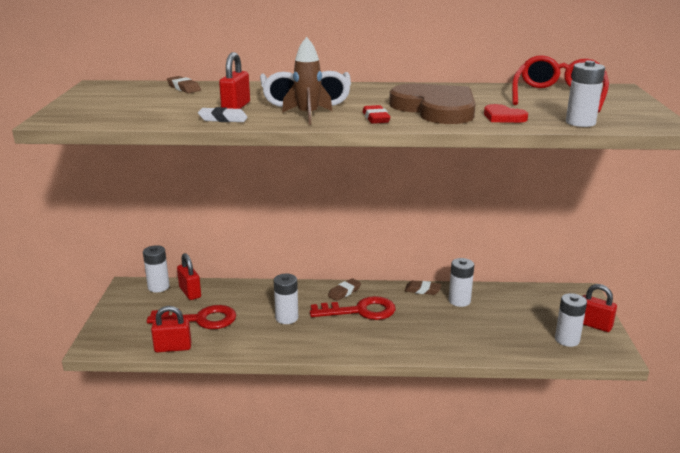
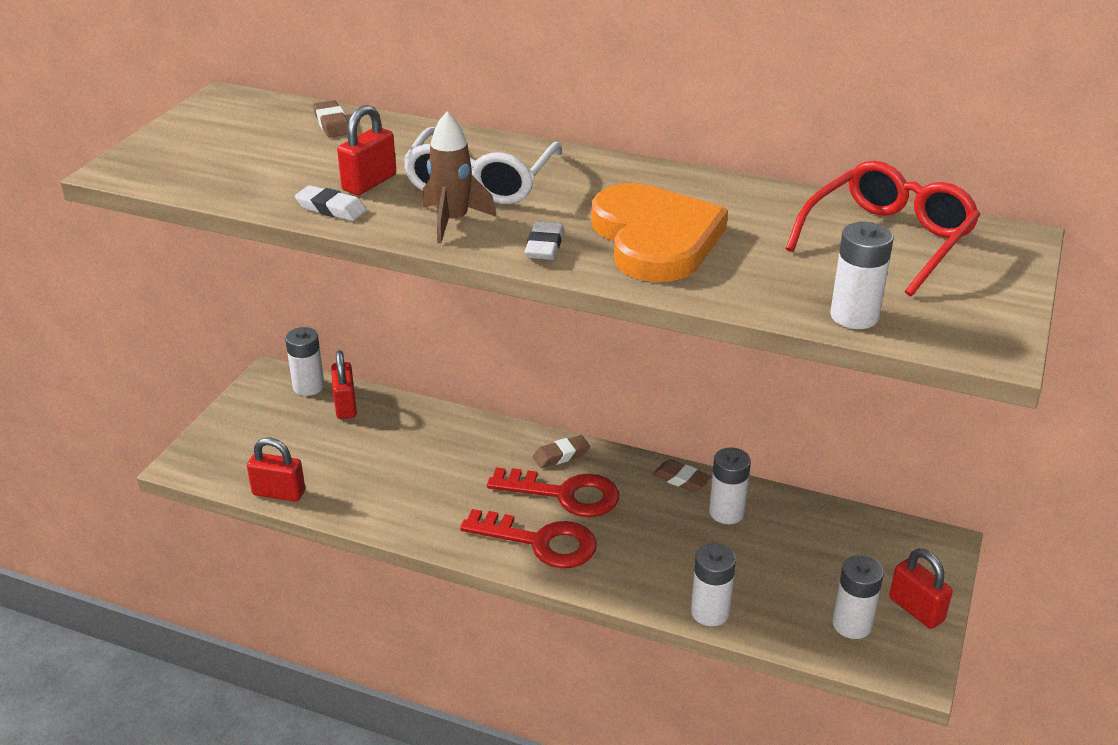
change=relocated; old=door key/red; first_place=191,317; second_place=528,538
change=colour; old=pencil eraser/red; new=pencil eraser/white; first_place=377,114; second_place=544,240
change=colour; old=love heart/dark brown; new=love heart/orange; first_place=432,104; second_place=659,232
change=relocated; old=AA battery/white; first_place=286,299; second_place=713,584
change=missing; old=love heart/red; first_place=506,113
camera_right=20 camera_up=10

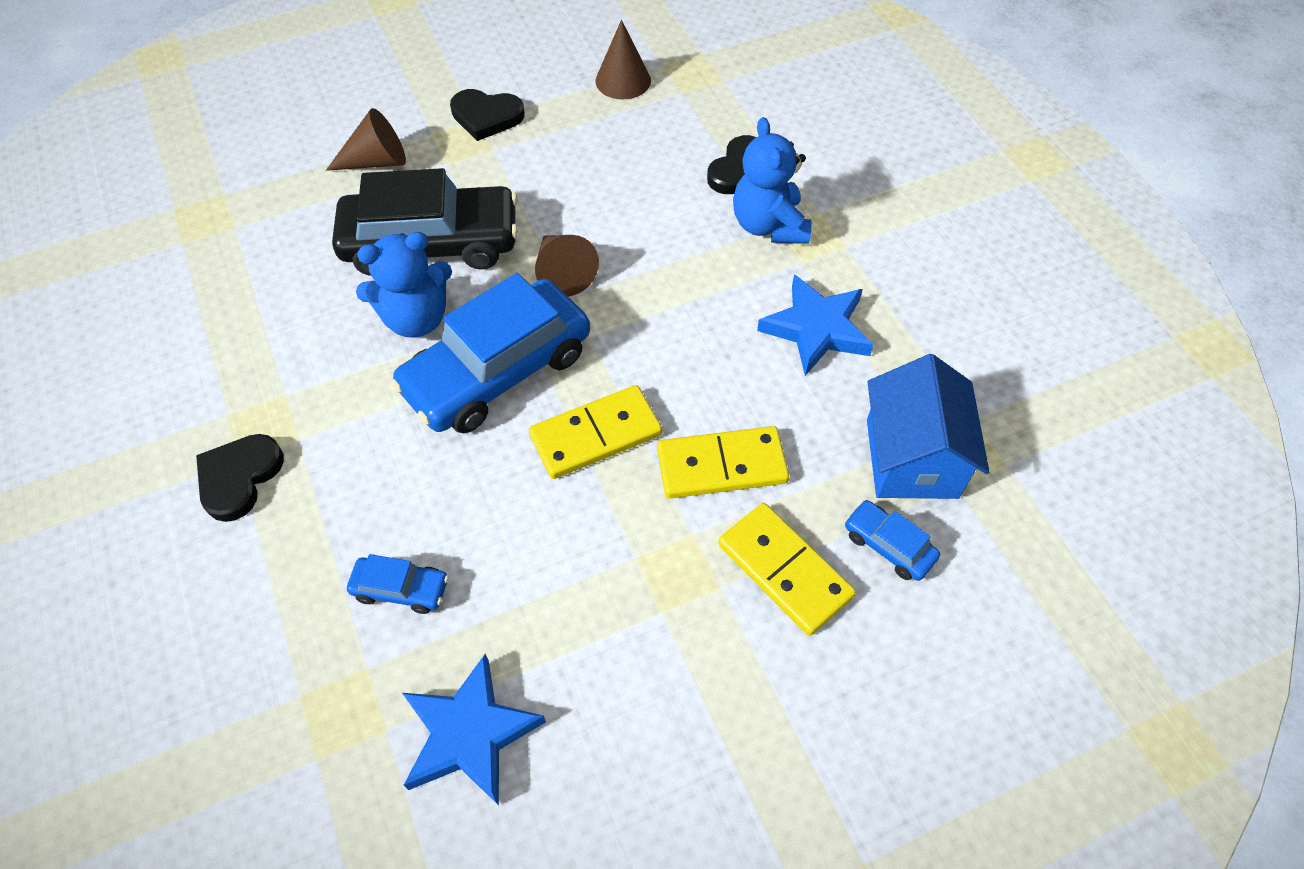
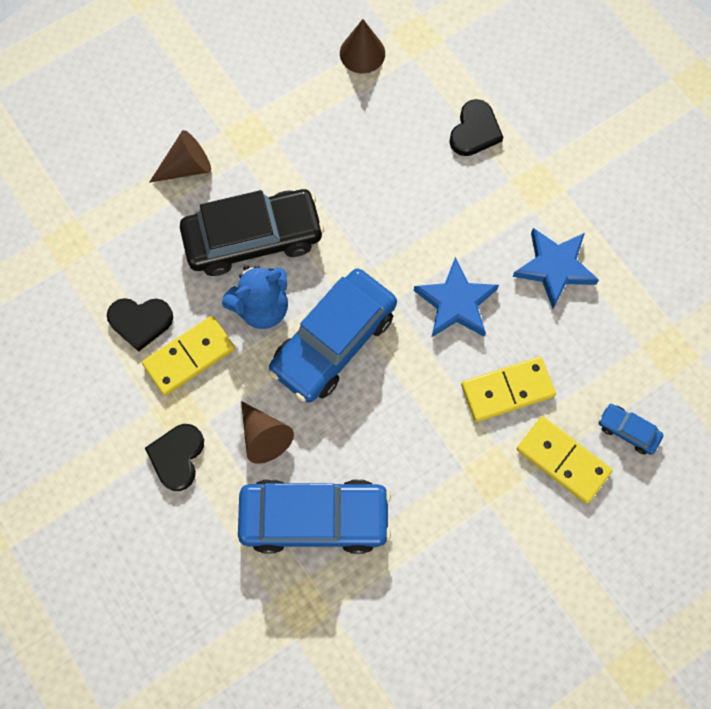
change=relocated; old=love heart/ebony; first_place=487,115; second_place=140,325
change=relocated; old=domino piece/bright yellow; first_place=595,432; second_place=188,356
change=size; old=automobile/cobalt; first_place=398,584; second_place=314,516; factor=2.31
change=relocated; old=cone/dark brown; first_place=567,266; second_place=267,432
change=relocated; old=star/cobalt; first_place=474,729; second_place=456,297
change=missing; old=teddy/cobalt; first_place=772,180
change=missing; old=house/cobalt; first_place=928,426
camera_right=-10 camera_up=15

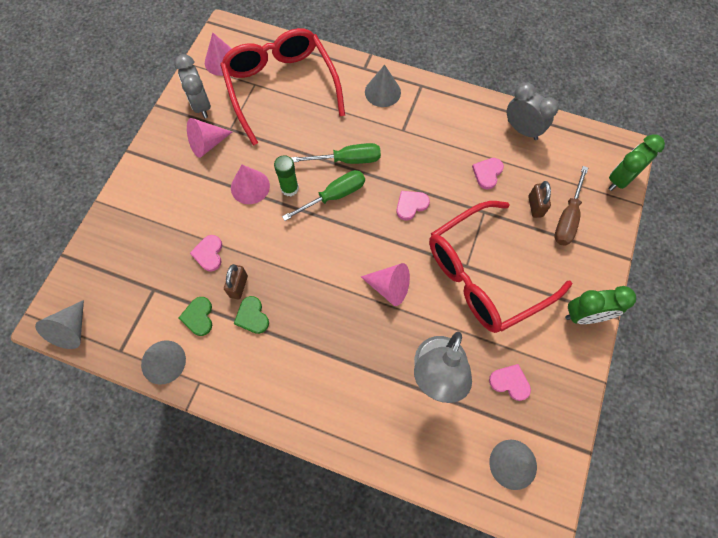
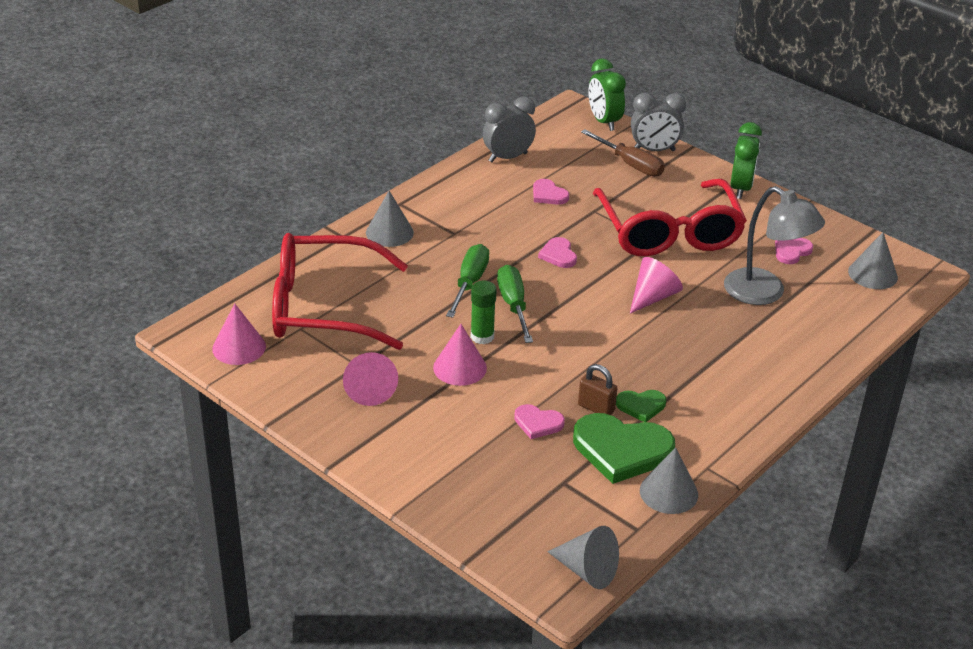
change=size; old=love heart/emerald; first_place=195,316; second_place=624,448; factor=1.96
change=relocated; old=alarm clock/grey; first_place=192,86; second_place=658,122
change=missing; old=small lock/dark brown; first_place=539,199
camera_right=-70 camera_up=-30

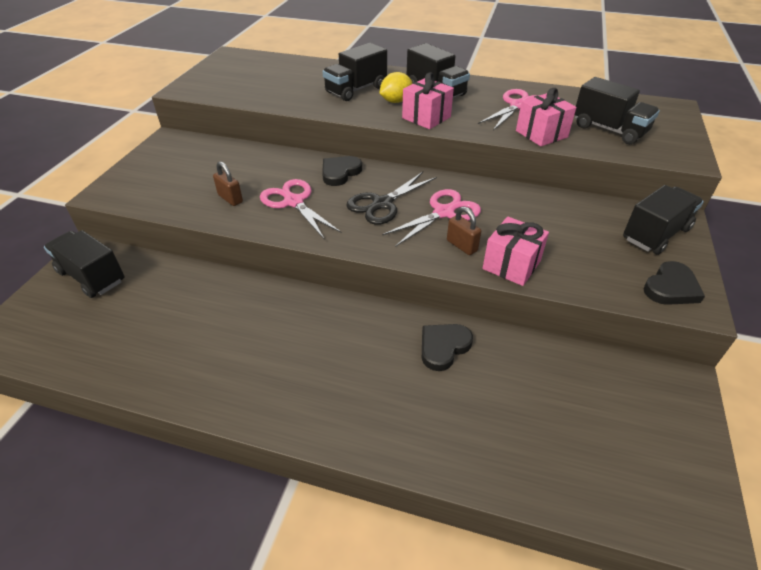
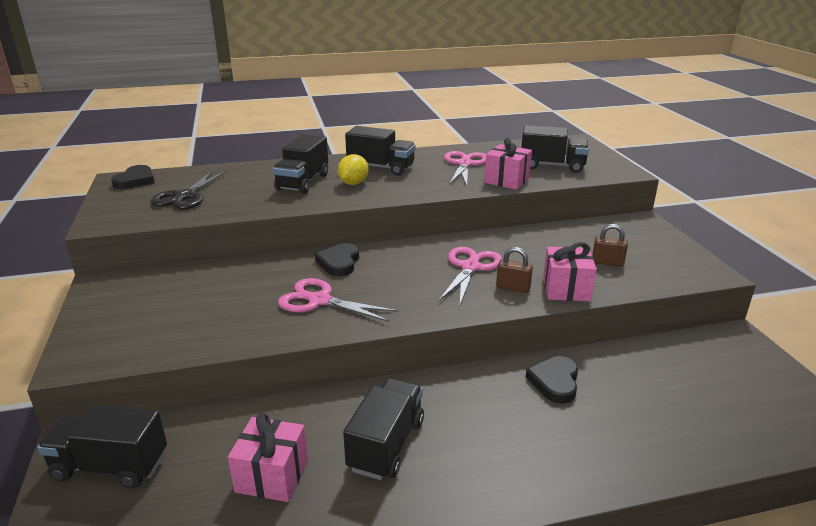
change=relocated; old=love heart/ebony; first_place=674,283; second_place=133,177
change=relocated; old=scissors/ebony; first_place=391,198; second_place=189,189
change=relocated; old=gift/pink; first_place=428,100; second_place=268,457
change=relocated; old=truck/ebony; first_place=663,220; second_place=383,429
change=relocated; old=small lock/dark brown; first_place=228,183; second_place=610,245
camera_right=-30 camera_up=-15

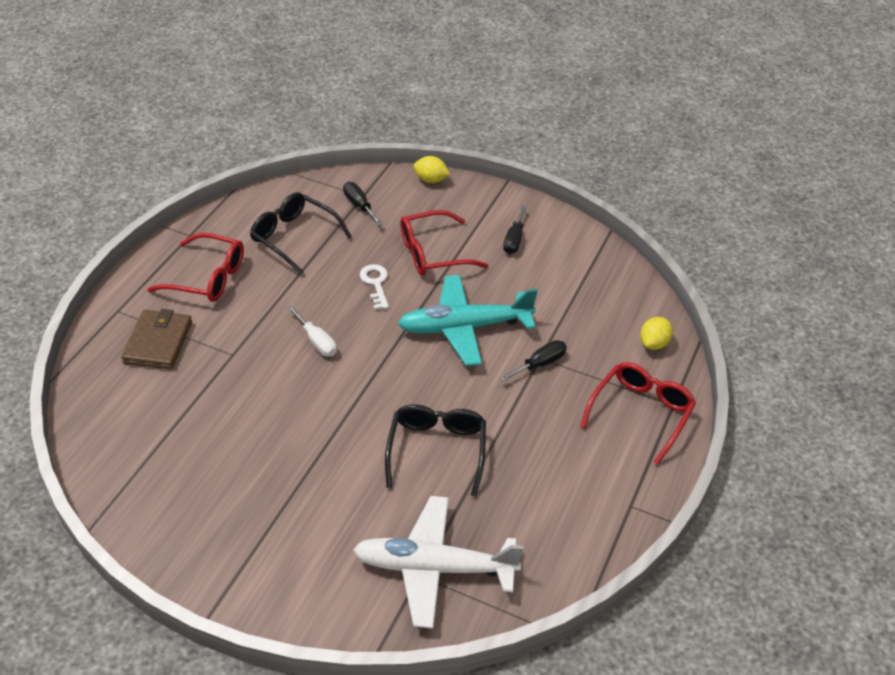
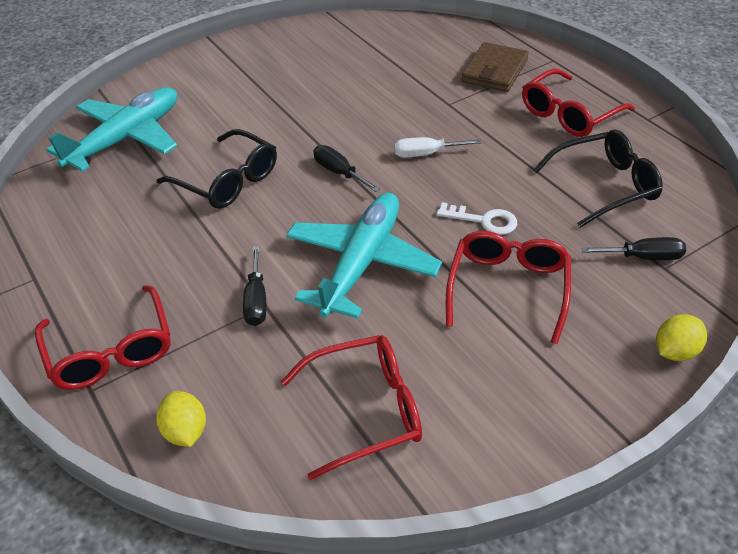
change=colour; old=aeroplane/white; new=aeroplane/teal; first_place=438,562; second_place=111,129
change=appeared; new=eyeglasses/red; second_place=351,407
change=relocated; old=flat screwdriver/ebony; first_place=515,229; second_place=346,168
change=spun; old=card wallet/dark brown; first_place=156,339; second_place=495,67; degrees=75
camera_right=125 camera_up=0

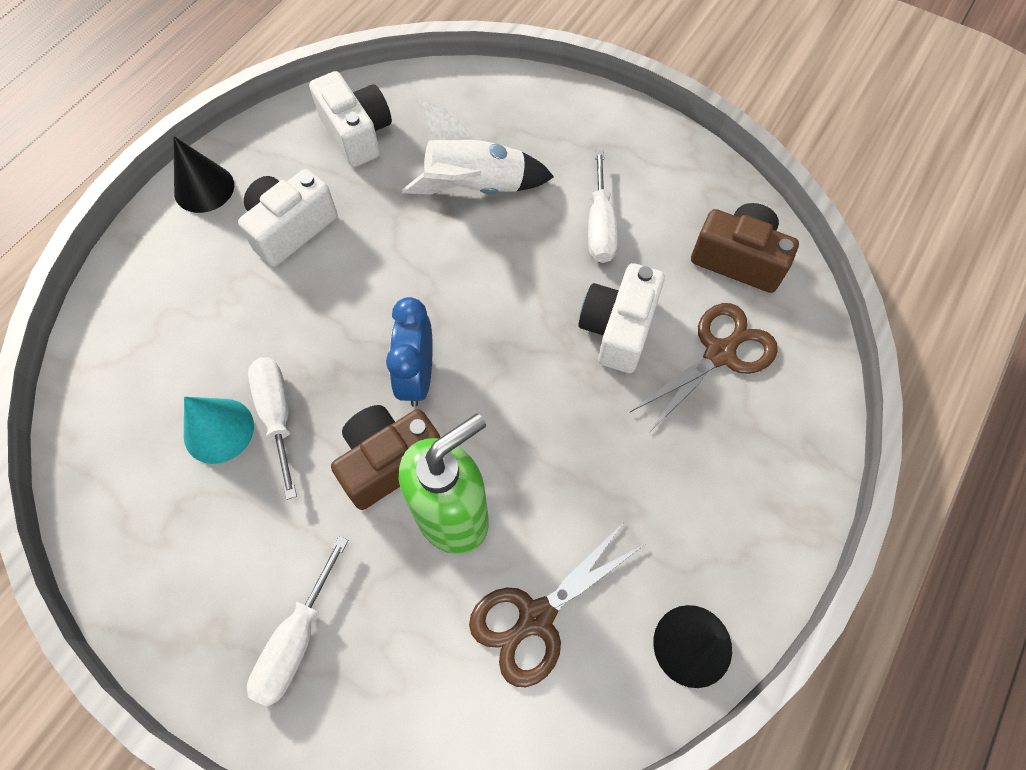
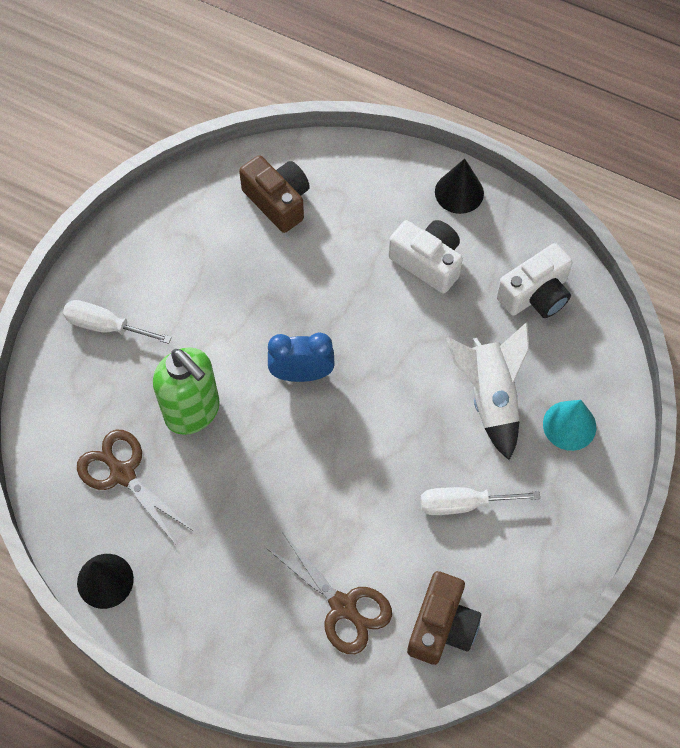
change=relocated; old=photo camera/dark brown; first_place=385,457; second_place=274,194
change=relocated; old=cone/teal; first_place=219,430; second_place=569,425
change=missing; old=flat screwdriver/white; first_place=272,428
change=missing; old=photo camera/white; first_place=621,318
camera_right=85 camera_up=0

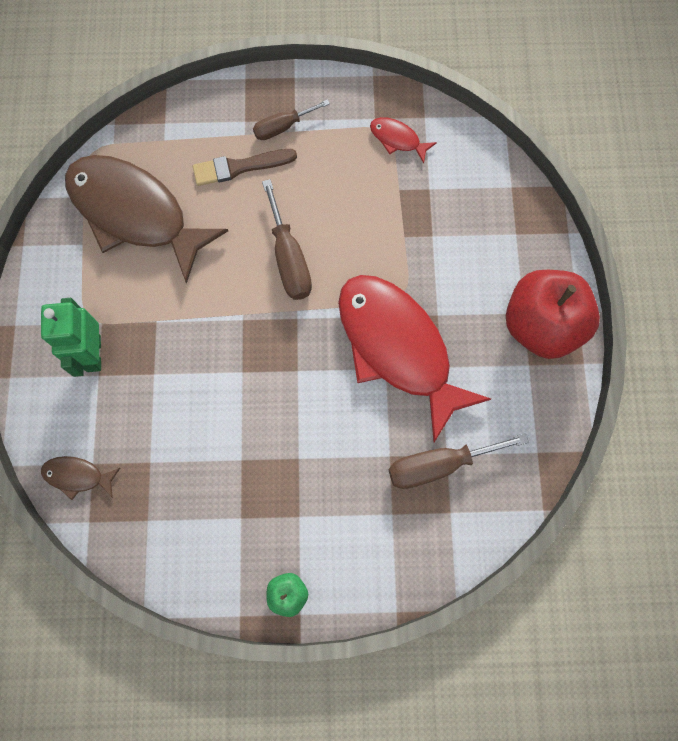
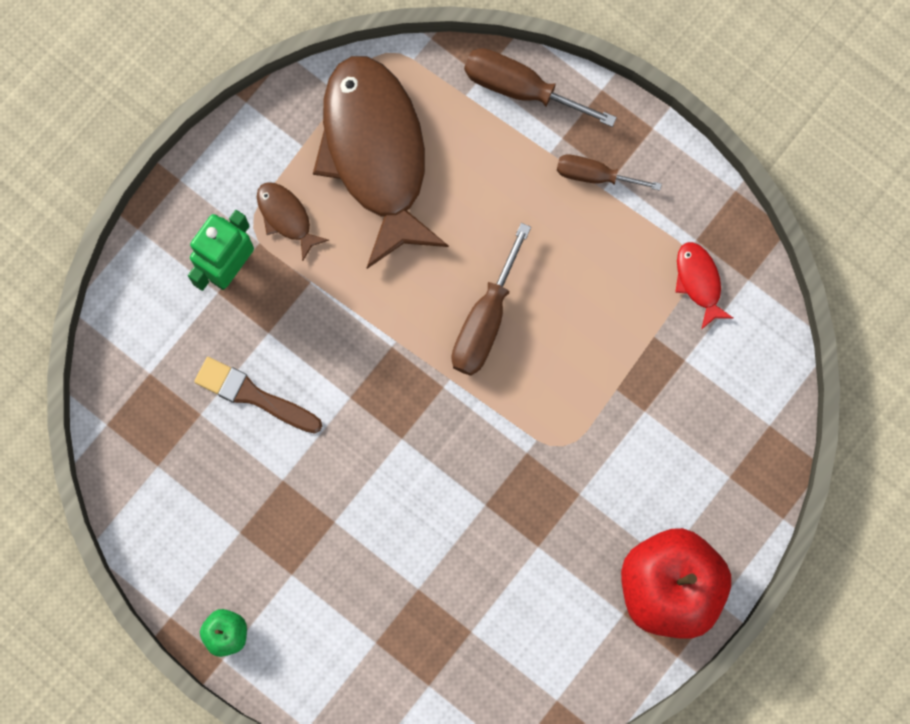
change=relocated; old=brush/dark brown; first_place=245,167; second_place=258,395
change=relocated; old=fish figure/dark brown; first_place=80,478; second_place=293,221
change=relocated; old=flat screwdriver/dark brown; first_place=459,461; second_place=540,87
change=missing; old=fish figure/red; first_place=414,358
camera_right=40 camera_up=5

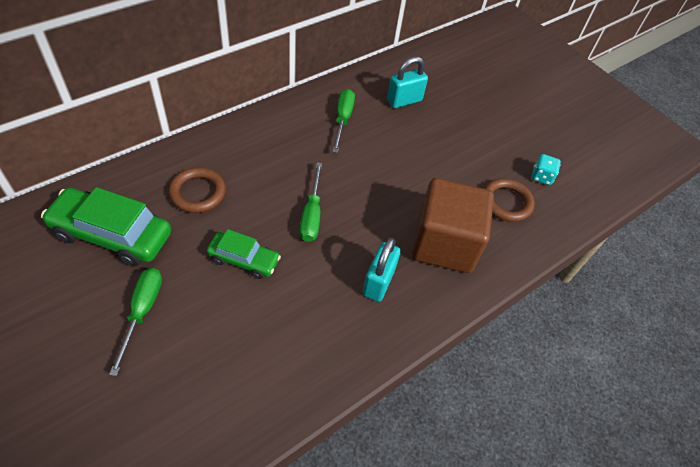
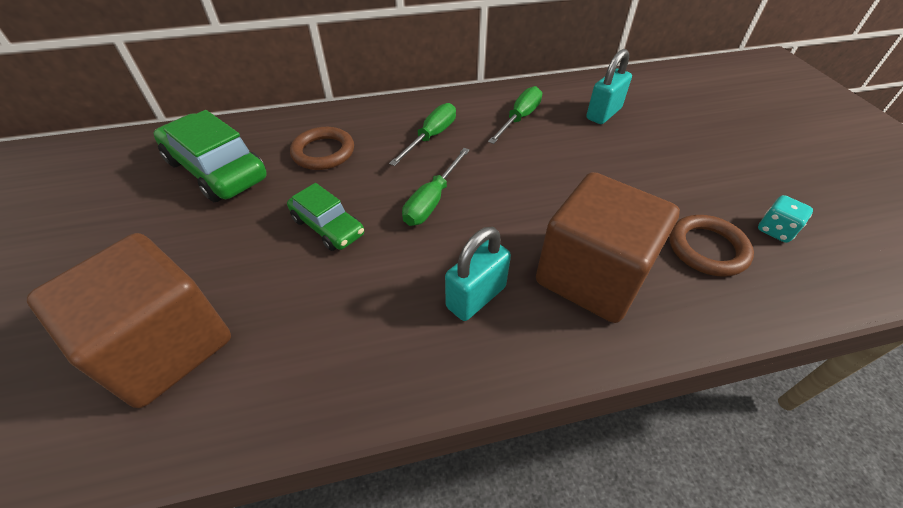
change=appeared; new=block/dark brown; second_place=129,320
change=relocated; old=flat screwdriver/emerald; first_place=135,322; second_place=422,134
change=spun; old=small lock/teal; first_place=407,82; second_place=609,86; degrees=-45
camera_right=30 camera_up=-5

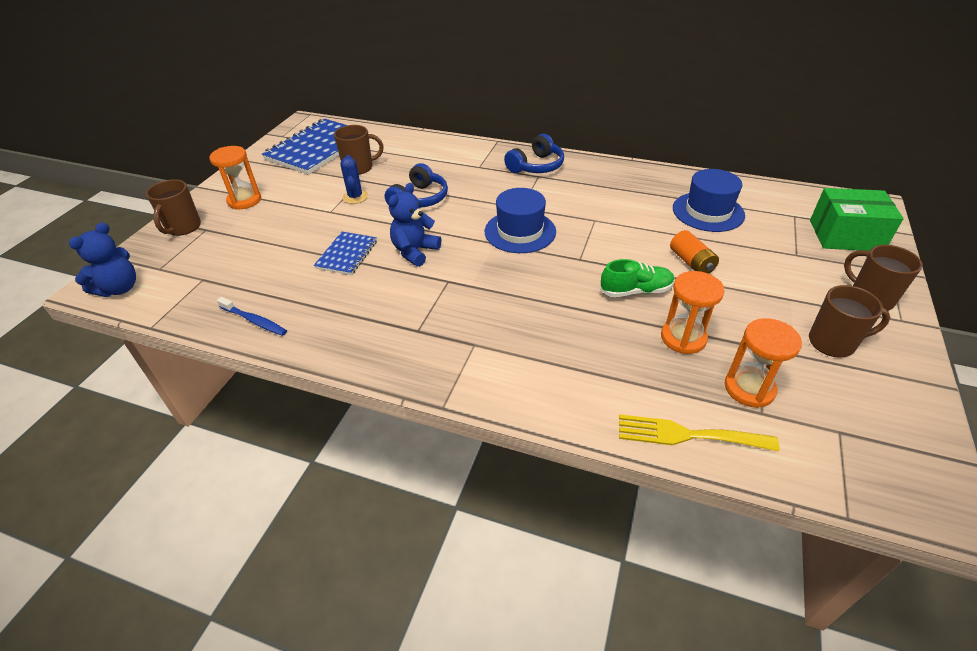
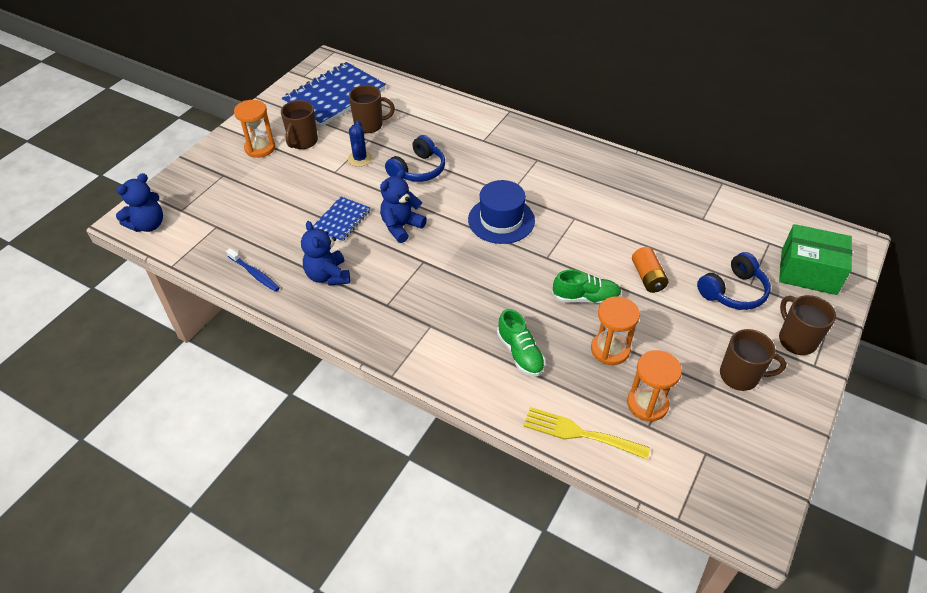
change=relocated; old=coffee mug/dark brown; first_place=173,207; second_place=299,124
change=appeared; new=teddy/cobalt; second_place=325,253
change=appeared; new=sneaker/emerald; second_place=521,342
change=relocated; old=headphones/cobalt; first_place=534,153; second_place=734,281
change=missing; old=top hat/cobalt; first_place=709,200
camera_right=10 camera_up=5

